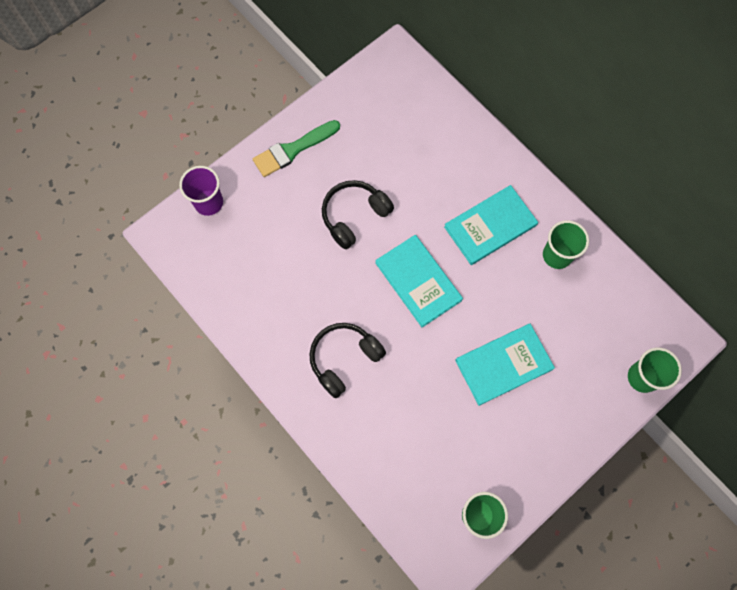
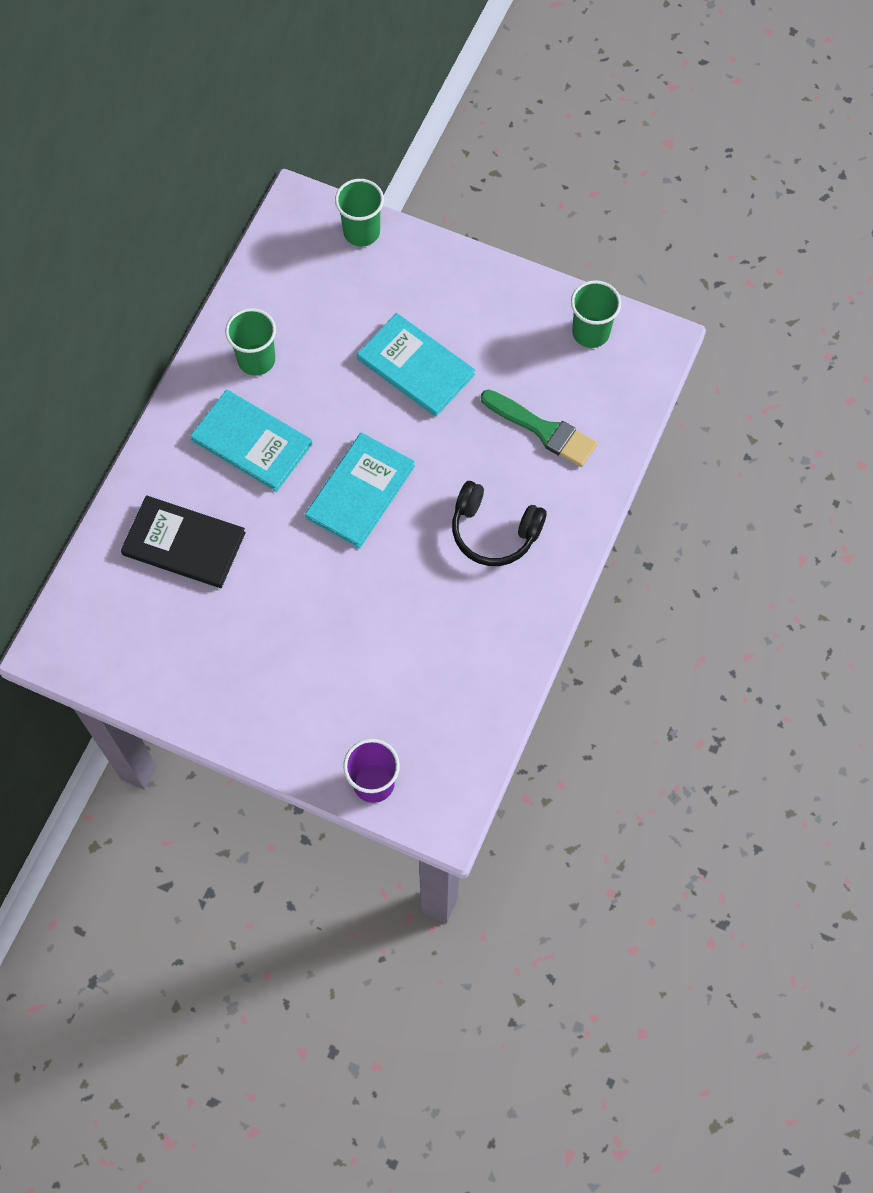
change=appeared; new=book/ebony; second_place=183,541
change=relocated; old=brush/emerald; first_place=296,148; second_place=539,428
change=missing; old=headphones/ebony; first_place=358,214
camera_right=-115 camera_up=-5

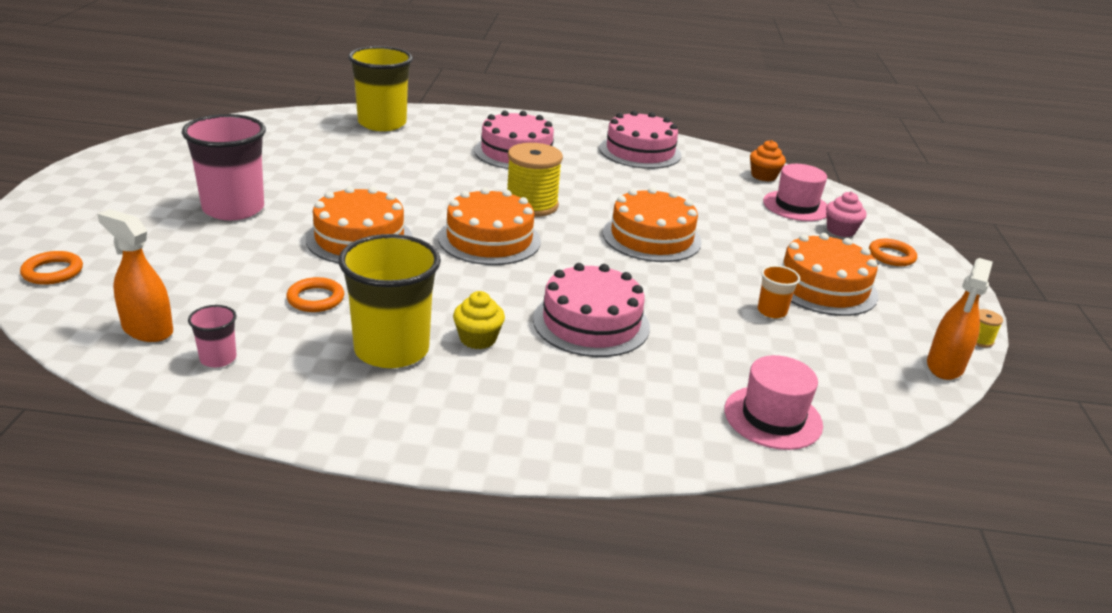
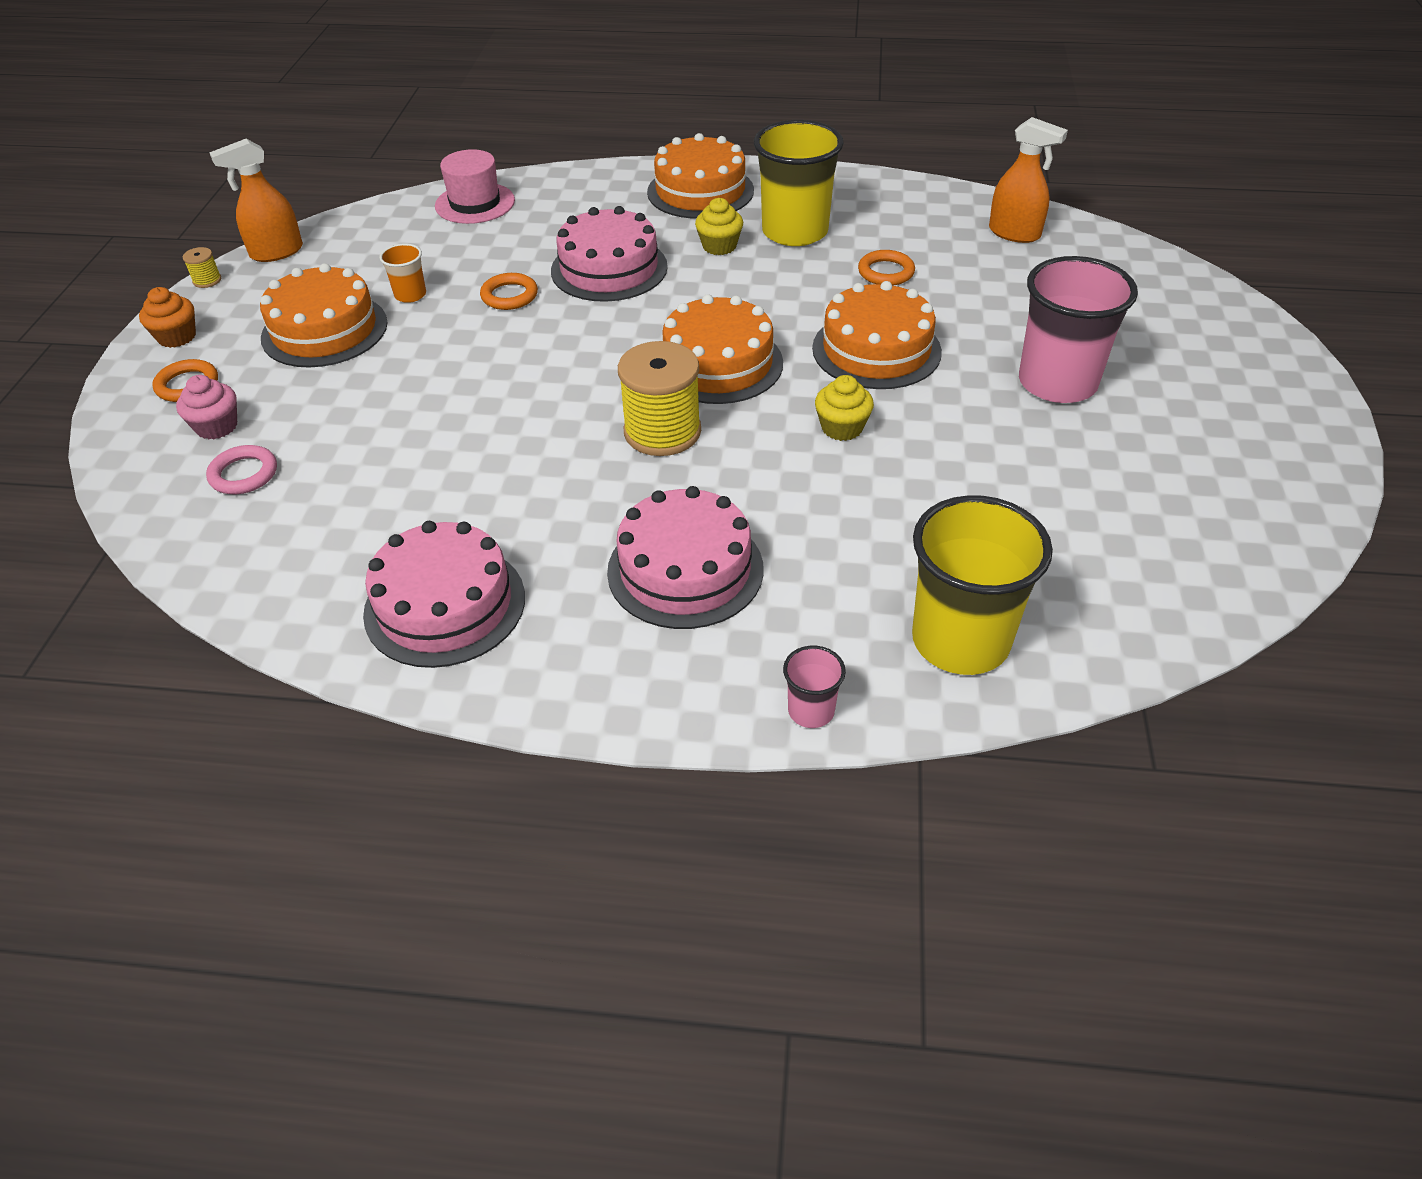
change=relocated; old=muffin/orange; first_place=768,161; second_place=167,317
change=exchanged; old=top hat/pink; new=hoop/pink; first_place=795,192; second_place=241,469
change=spun; old=spray cleaner/orange; first_place=960,319; second_place=256,200; degrees=-150
change=relocated; old=hoop/orange; first_place=51,268; second_place=509,291
change=relocated; old=gateau/orange; first_place=652,224; second_place=700,176
change=relocated; old=beaker/pink; first_place=212,336; second_place=814,687
change=appeared; new=muffin/bright yellow; second_place=844,408
camera_right=-175 camera_up=15

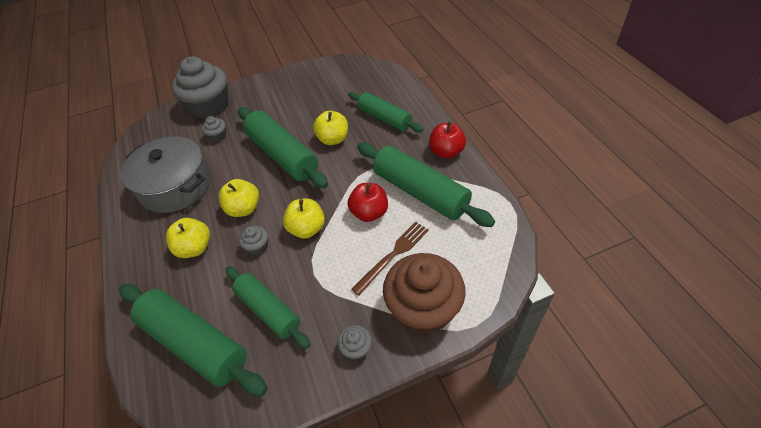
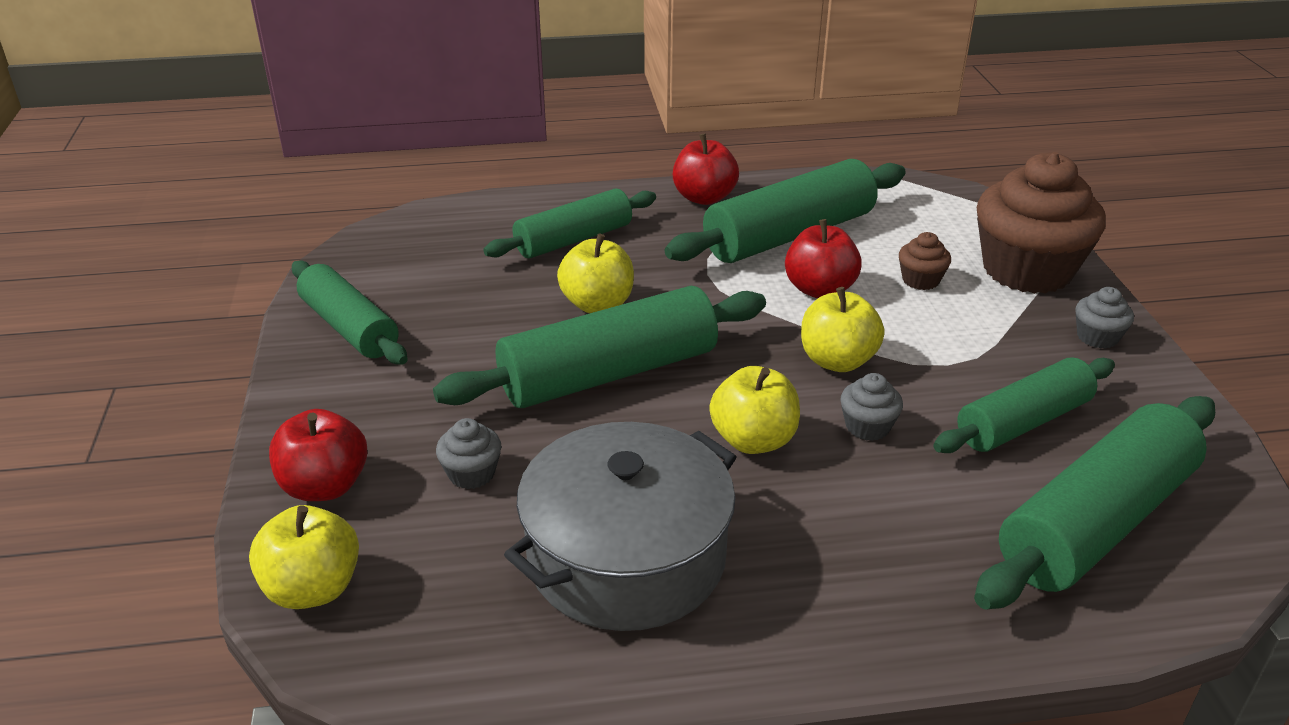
change=relocated; old=apple/bright yellow; first_place=188,238; second_place=304,557
change=exchanged; old=muffin/grey; new=apple/red; first_place=200,87; second_place=318,455
change=appeared; new=dough roller/emerald; second_place=350,313
change=exchanged; old=table fork/dark brown; new=muffin/dark brown; first_place=390,259; second_place=925,261
camera_right=-80 camera_up=-15

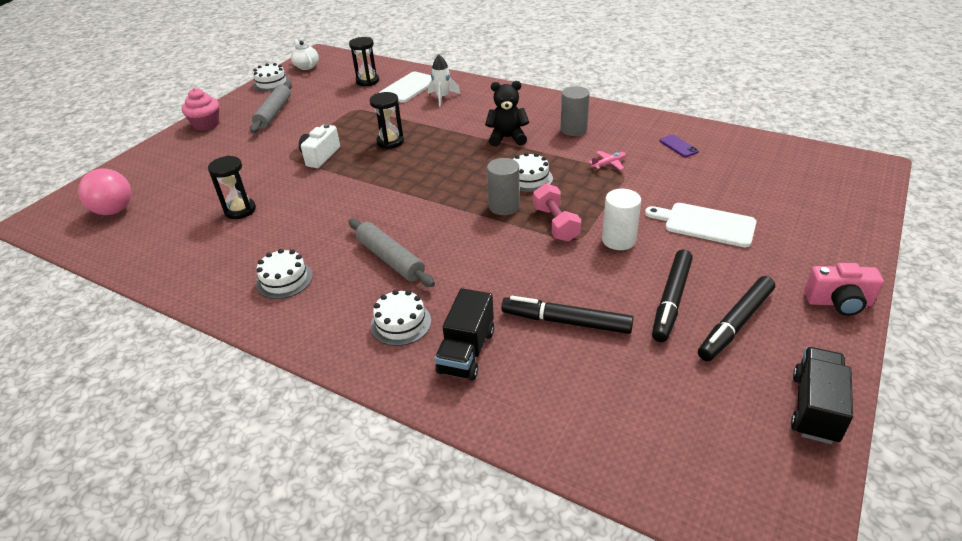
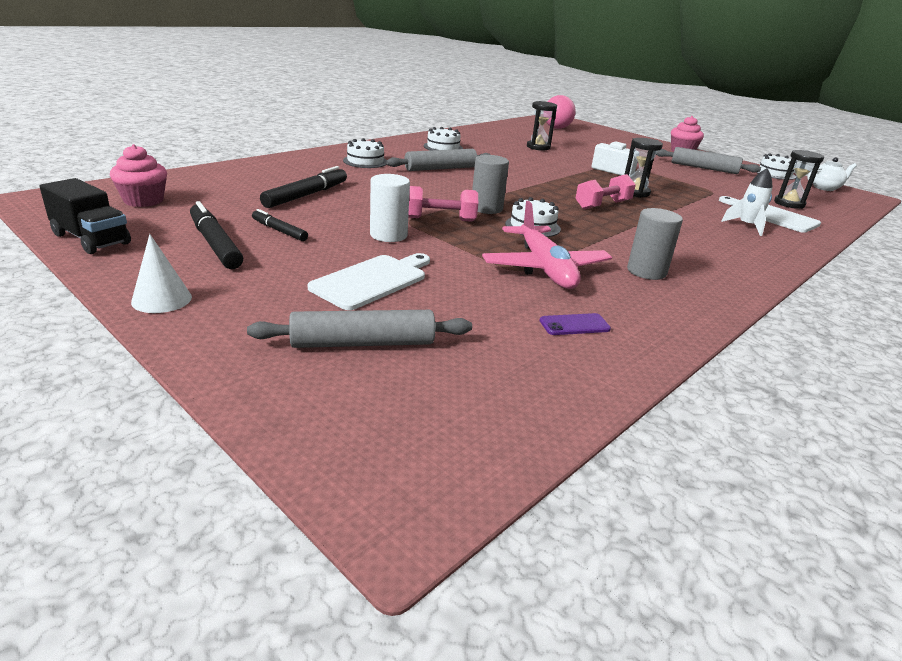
change=appeared; new=muffin/pink; second_place=138,175
change=exchanged; old=photo camera/pink; new=cone/white; first_place=844,289; second_place=161,273
change=appeared; new=dough roller/grey; second_place=359,329
change=size; old=felt pen/ebony; first_place=672,296; second_place=280,225; factor=0.59
change=size; old=aeroplane/pink; first_place=607,160; second_place=547,245; factor=2.39
change=appeared; new=dumbbell/pink; second_place=605,191
change=missing; old=truck/ebony; first_place=464,334
change=missing; old=teddy/ebony; first_place=507,114
camera_right=100 camera_up=-10

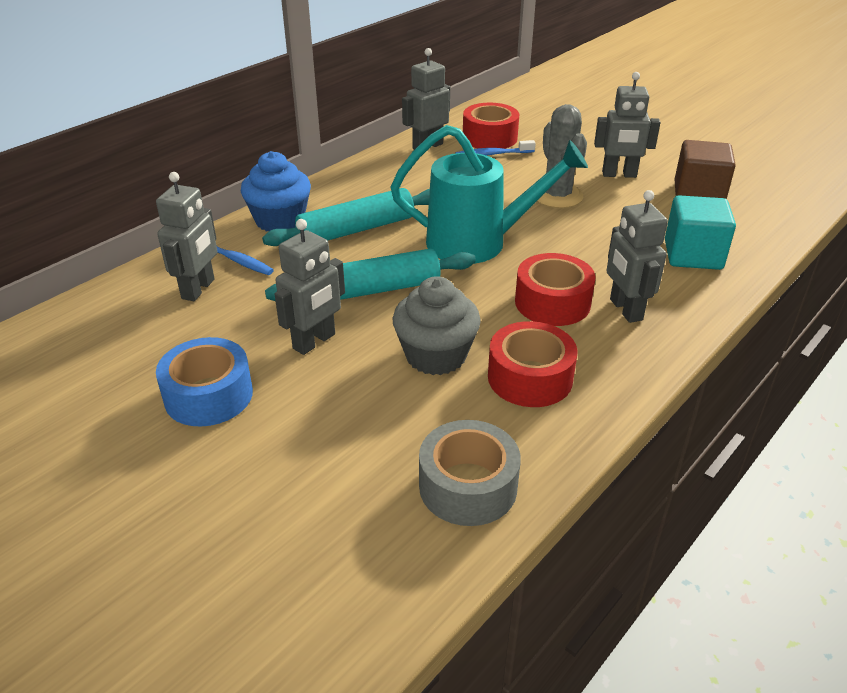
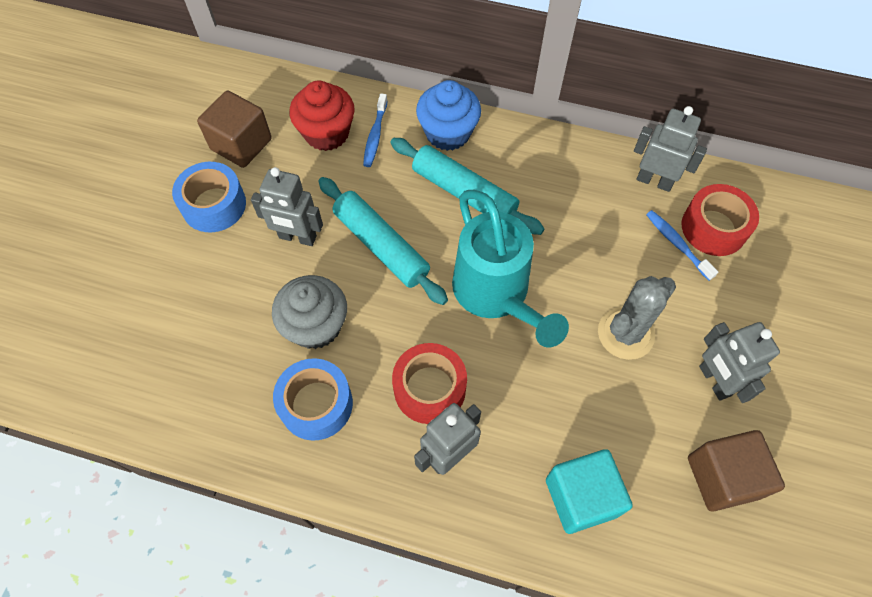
change=appeared; new=block/dark brown; second_place=234,129
change=colour; old=tape/red; new=tape/cobalt; first_place=532,364; second_place=313,399
change=exchanged; old=robot figure/grey; new=muffin/red; first_place=186,236; second_place=322,115
change=missing; old=tape/grey; first_place=470,473
camera_right=65 camera_up=25

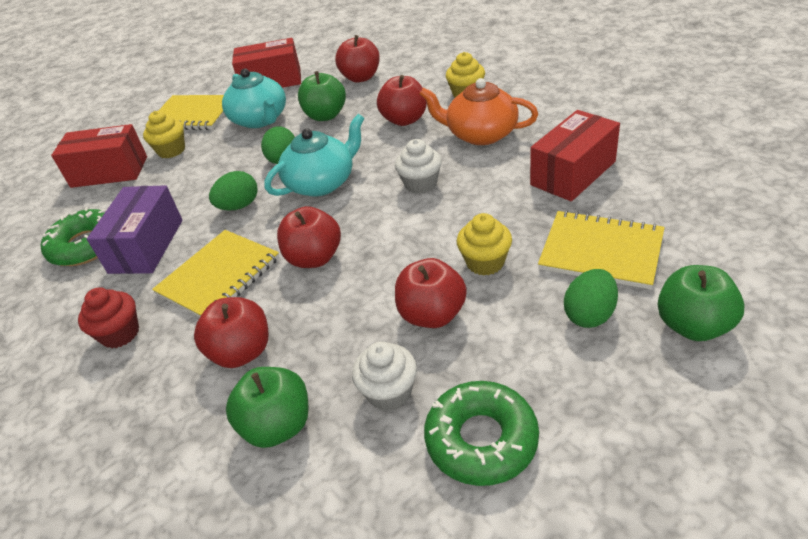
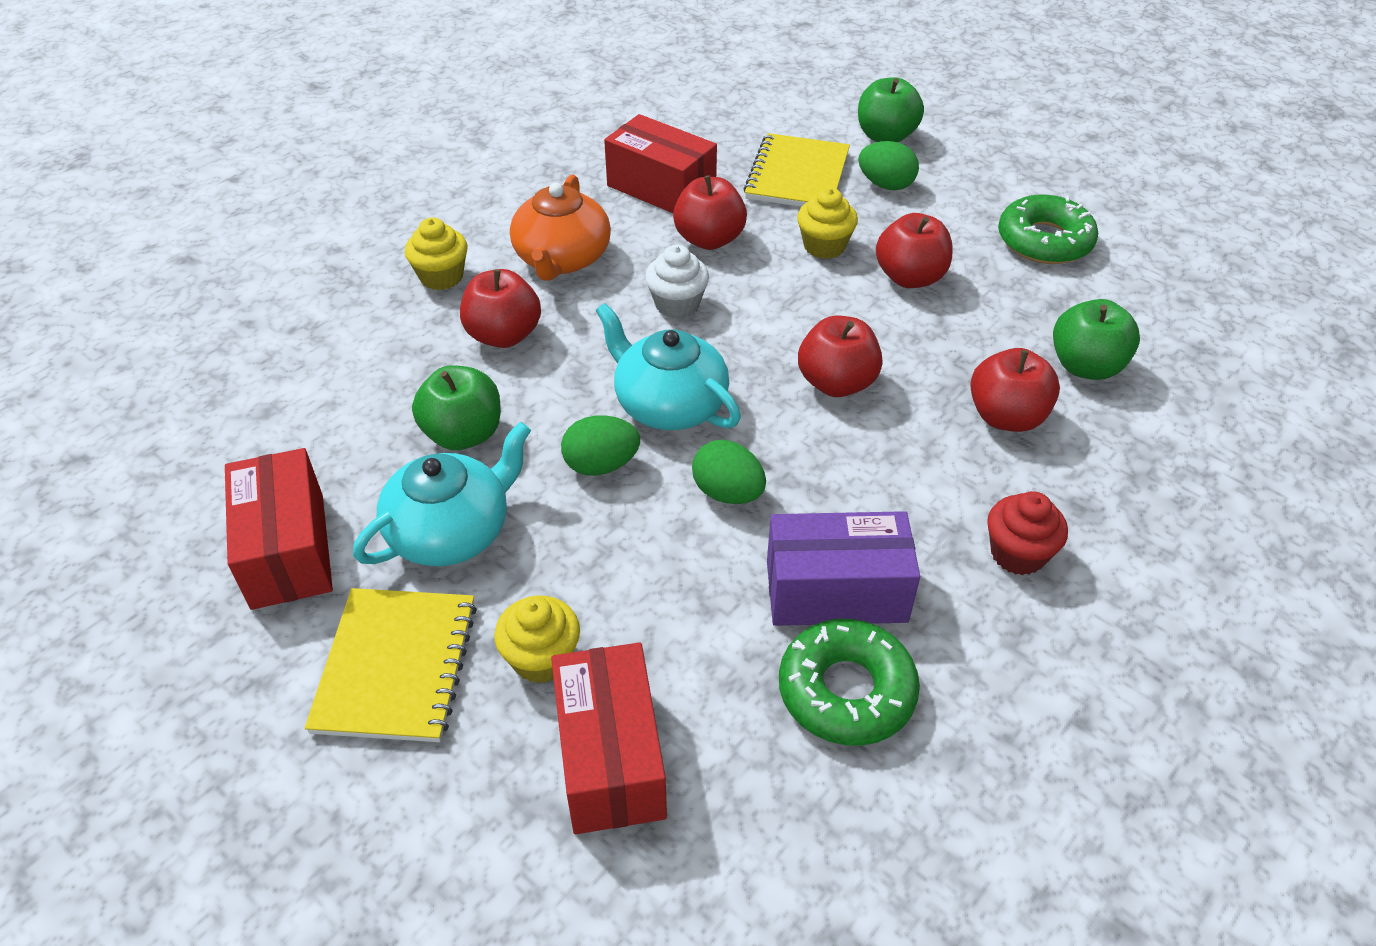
change=relocated; old=apple/red; first_place=357,59; second_place=710,212
change=missing; old=notepad/bright yellow; first_place=216,273
change=missing; old=muffin/white; first_place=384,376
camera_right=-105 camera_up=5

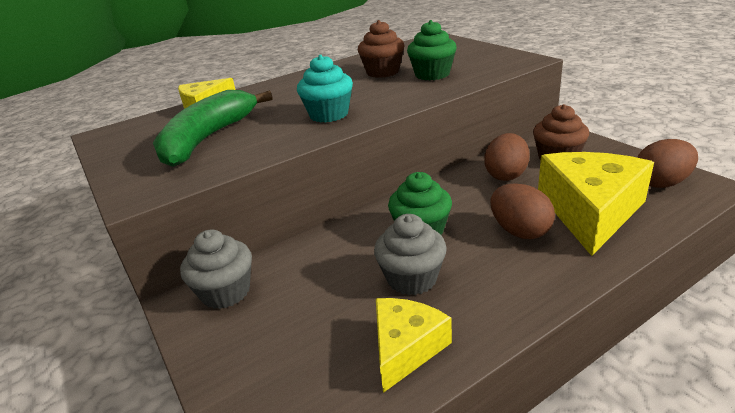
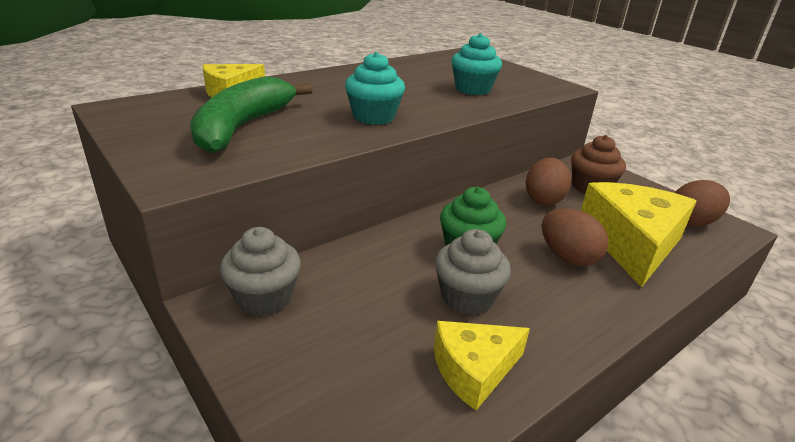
change=spun; old=piece of cheese/bright yellow; first_place=414,345; second_place=482,365; degrees=-135
change=colour; old=muffin/emerald; new=muffin/teal; first_place=432,50; second_place=476,64
change=missing; old=muffin/dark brown; first_place=381,49
camera_right=-10 camera_up=0

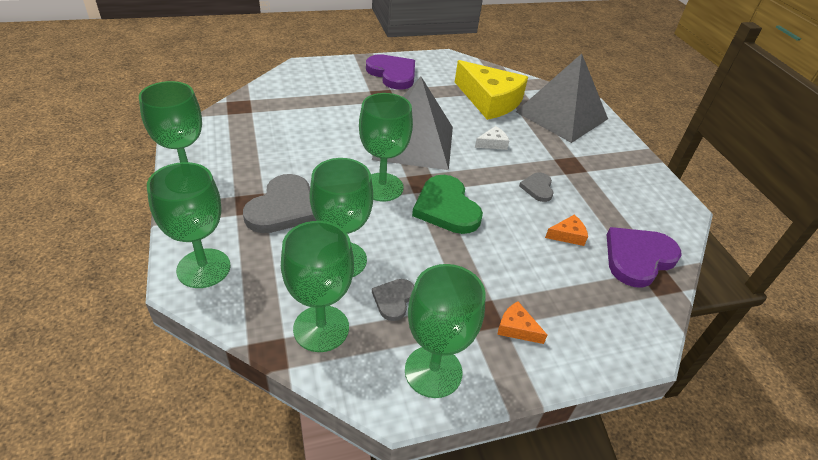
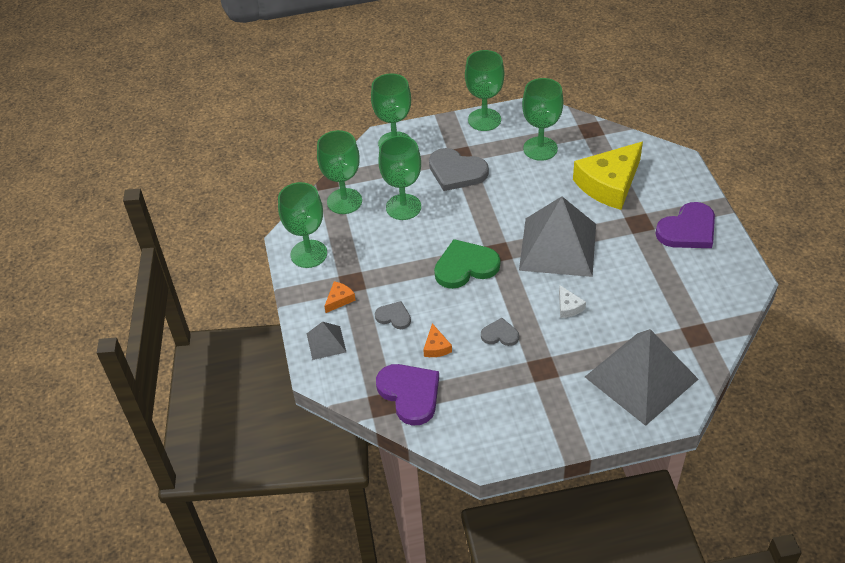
change=appeared; new=pyramid shape/grey; second_place=326,341
change=relocated; old=love heart/grey; first_place=393,300; second_place=393,315
change=relocated; old=wine glass/emerald; first_place=386,147; second_place=542,119
change=relocated; old=piece of cheese/bright yellow; first_place=491,90; second_place=608,176
camera_right=100 camera_up=5

